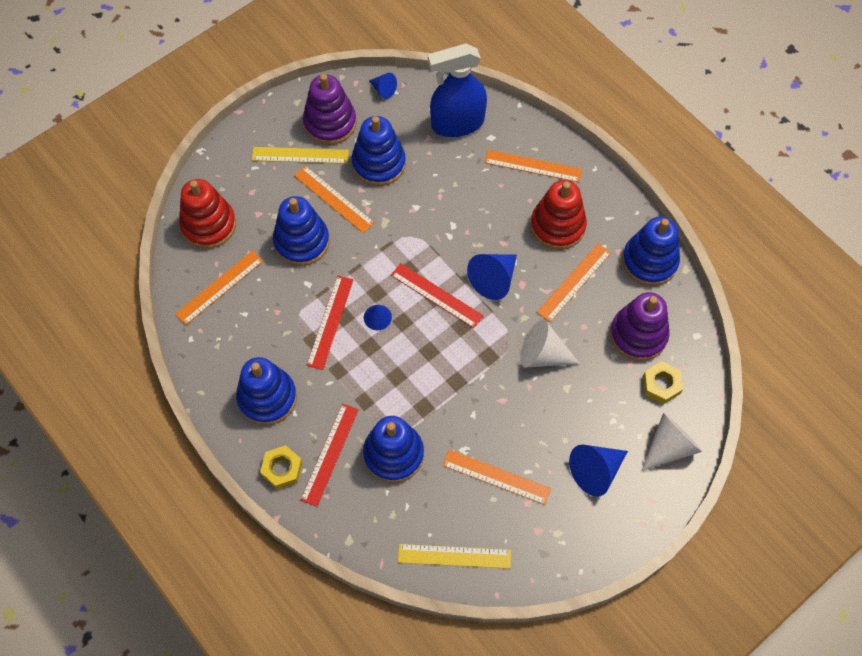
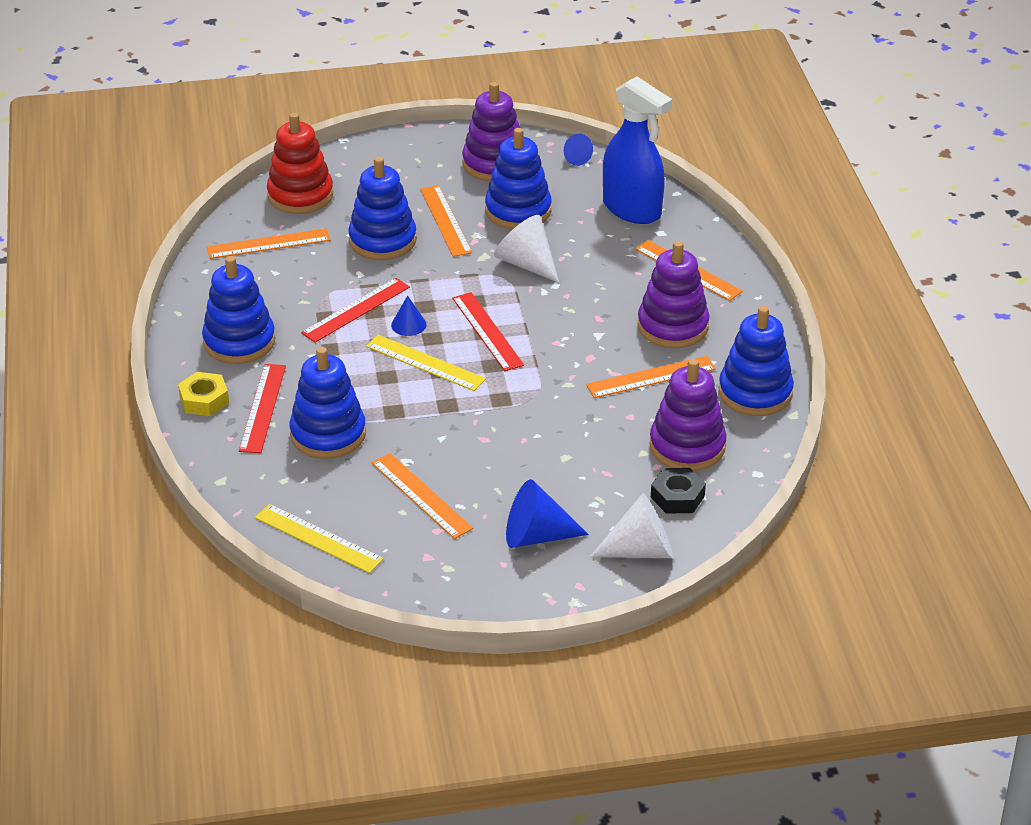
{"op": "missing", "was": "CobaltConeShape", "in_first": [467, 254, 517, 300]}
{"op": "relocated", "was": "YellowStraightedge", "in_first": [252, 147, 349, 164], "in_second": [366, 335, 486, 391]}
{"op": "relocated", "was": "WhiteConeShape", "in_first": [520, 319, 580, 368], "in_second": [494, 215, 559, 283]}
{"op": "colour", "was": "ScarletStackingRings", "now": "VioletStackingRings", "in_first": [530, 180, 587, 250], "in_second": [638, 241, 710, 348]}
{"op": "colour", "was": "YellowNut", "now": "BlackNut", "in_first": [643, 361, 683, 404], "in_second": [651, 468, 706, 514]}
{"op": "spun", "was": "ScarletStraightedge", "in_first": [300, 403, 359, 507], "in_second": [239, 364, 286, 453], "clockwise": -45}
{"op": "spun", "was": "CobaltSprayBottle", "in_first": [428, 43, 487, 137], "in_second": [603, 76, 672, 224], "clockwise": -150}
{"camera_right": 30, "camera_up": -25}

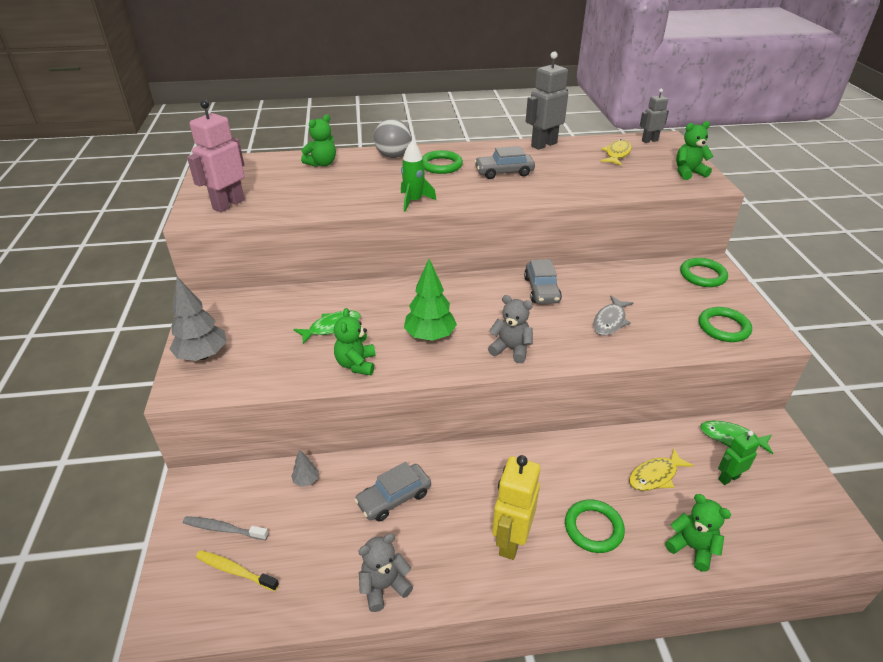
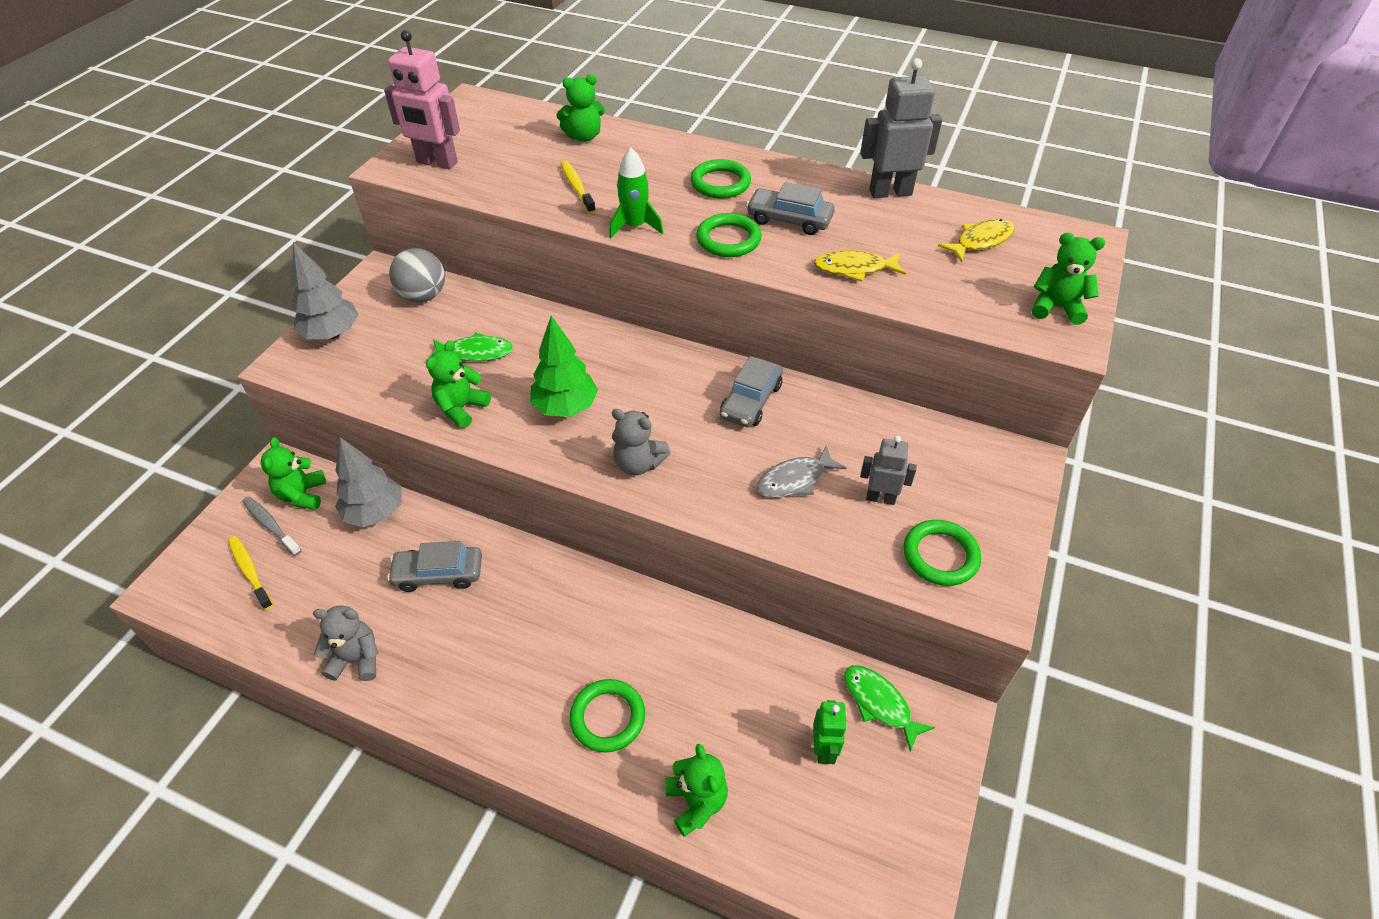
{"op": "missing", "was": "YellowToyRobot", "in_first": [492, 455, 540, 560]}
{"op": "appeared", "now": "EmeraldStuffedBear", "in_second": [260, 437, 326, 510]}
{"op": "appeared", "now": "YellowToothBrush", "in_second": [561, 161, 596, 214]}
{"op": "relocated", "was": "AshGreyPlayBall", "in_first": [374, 119, 412, 158], "in_second": [389, 248, 445, 302]}
{"op": "relocated", "was": "YellowFish", "in_first": [629, 448, 694, 491], "in_second": [814, 250, 906, 281]}
{"op": "relocated", "was": "AshGreyToyRobot", "in_first": [640, 89, 669, 143], "in_second": [860, 435, 917, 505]}
{"op": "relocated", "was": "EmeraldTorus", "in_first": [680, 258, 728, 287], "in_second": [696, 213, 761, 257]}
{"op": "spun", "was": "RosyToyRobot", "in_first": [187, 100, 245, 212], "in_second": [384, 30, 460, 170], "clockwise": -135}
{"op": "spun", "was": "AshGreyStuffedBear", "in_first": [488, 295, 533, 363], "in_second": [612, 409, 671, 475], "clockwise": 150}
{"op": "spun", "was": "EmeraldToyRobot", "in_first": [718, 431, 760, 485], "in_second": [813, 700, 847, 764], "clockwise": 90}
{"op": "size", "was": "AshGreyFirTree", "in_first": [291, 449, 319, 487], "in_second": [335, 437, 402, 527], "ratio": 2.05}
{"camera_right": 30, "camera_up": 10}

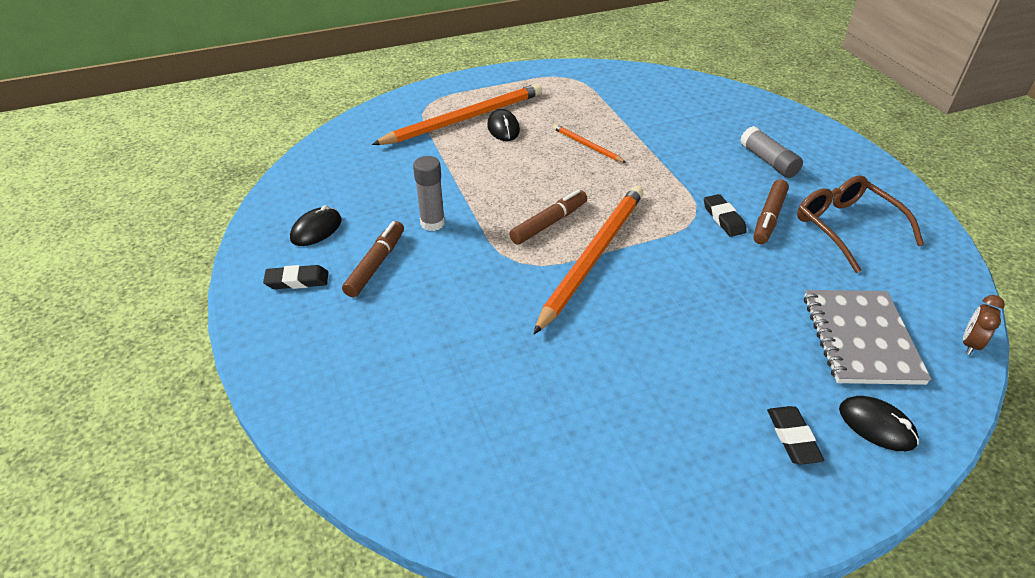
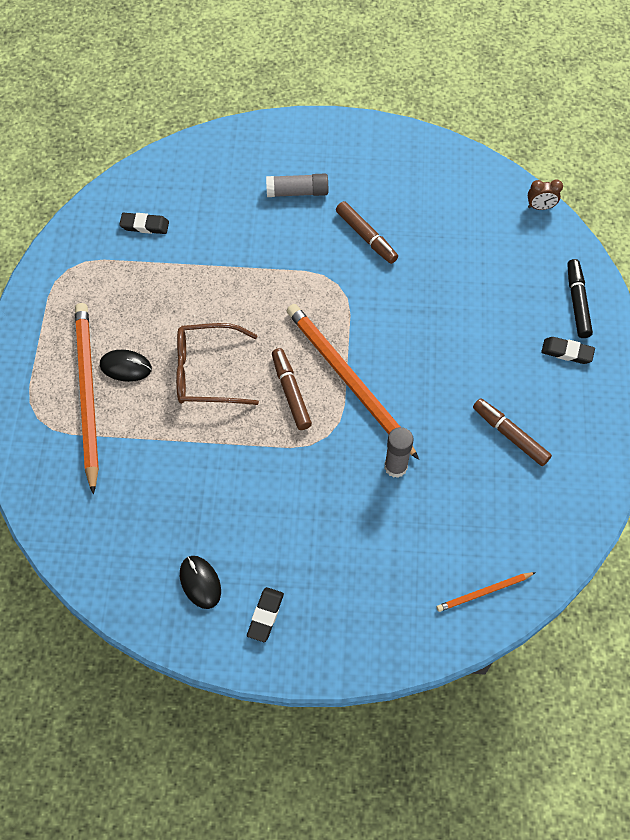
{"op": "missing", "was": "AshGreyNotepad", "in_first": [804, 290, 931, 385]}
{"op": "relocated", "was": "DarkBrownMarkerPen", "in_first": [342, 221, 404, 297], "in_second": [473, 398, 552, 466]}
{"op": "relocated", "was": "AshGreyStickOfGlue", "in_first": [413, 156, 445, 231], "in_second": [384, 427, 414, 478]}
{"op": "relocated", "was": "OrangeWoodenPencil", "in_first": [553, 124, 626, 163], "in_second": [437, 572, 536, 612]}
{"op": "relocated", "was": "BlackPencilEraser", "in_first": [704, 194, 747, 237], "in_second": [119, 213, 169, 234]}
{"op": "relocated", "was": "DarkBrownGlasses", "in_first": [797, 175, 924, 273], "in_second": [176, 323, 259, 405]}
{"op": "exchanged", "was": "BlackComputerMouse", "now": "BlackMarkerPen", "in_first": [839, 396, 919, 451], "in_second": [567, 259, 593, 338]}
{"op": "spun", "was": "DarkBrownBedsideClock", "in_first": [963, 295, 1005, 355], "in_second": [528, 180, 563, 210], "clockwise": -60}
{"camera_right": -65, "camera_up": 20}

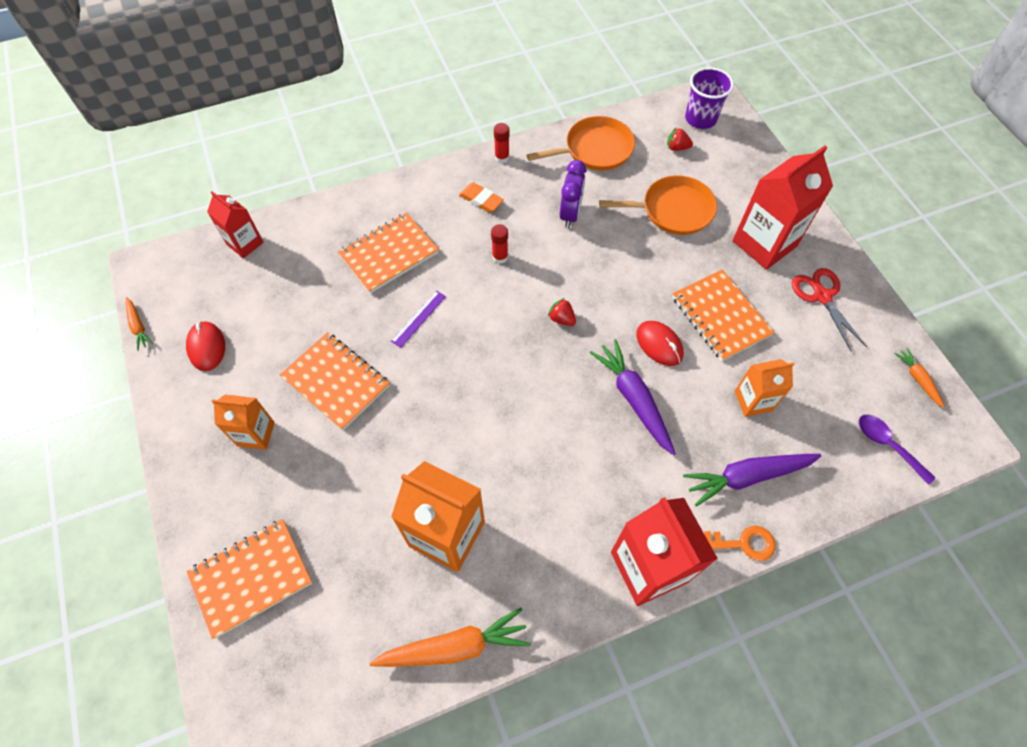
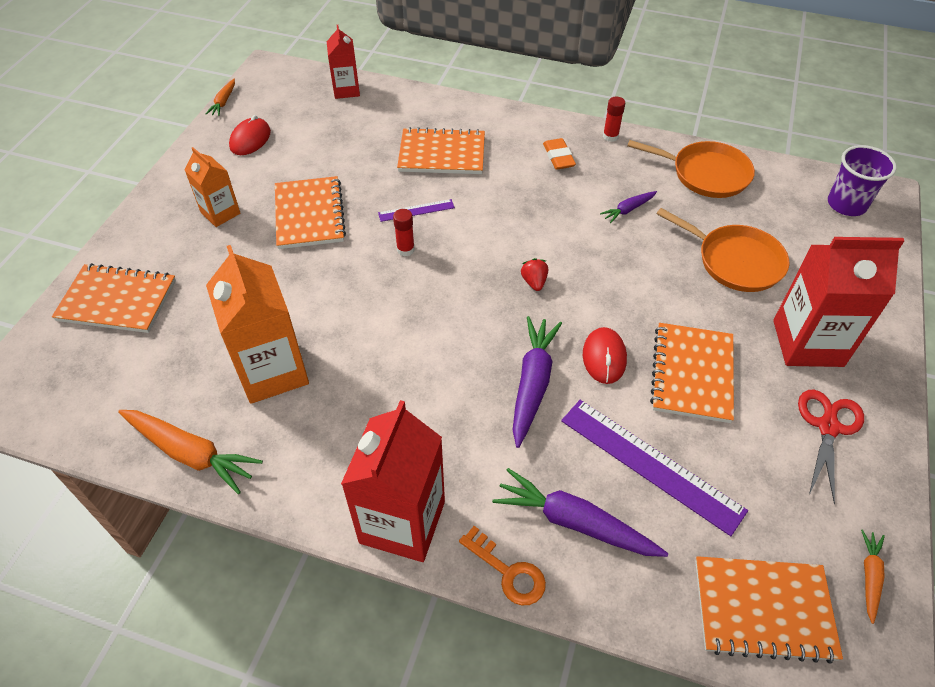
{"op": "missing", "was": "ScarletStrawberry", "in_first": [667, 128, 693, 151]}
{"op": "relocated", "was": "ScarletStickOfGlue", "in_first": [491, 224, 508, 264], "in_second": [393, 209, 415, 256]}
{"op": "exchanged", "was": "VioletBedsideClock", "now": "VioletToyCarrot", "in_first": [560, 160, 586, 228], "in_second": [600, 191, 657, 223]}
{"op": "exchanged", "was": "OrangeJuiceCarton", "now": "VioletStraightedge", "in_first": [735, 359, 794, 417], "in_second": [561, 400, 748, 536]}
{"op": "exchanged", "was": "VioletTablespoon", "now": "OrangeNotepad", "in_first": [859, 415, 935, 485], "in_second": [695, 556, 843, 664]}
{"camera_right": 40, "camera_up": -10}

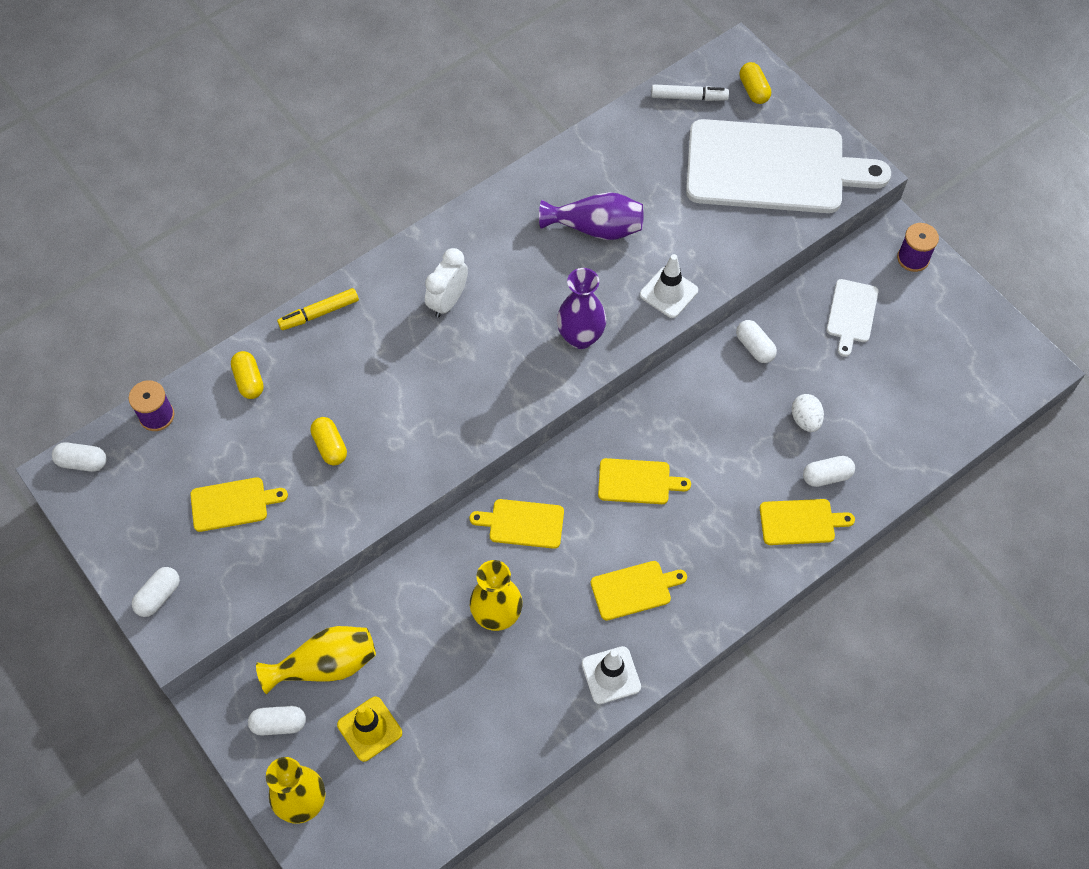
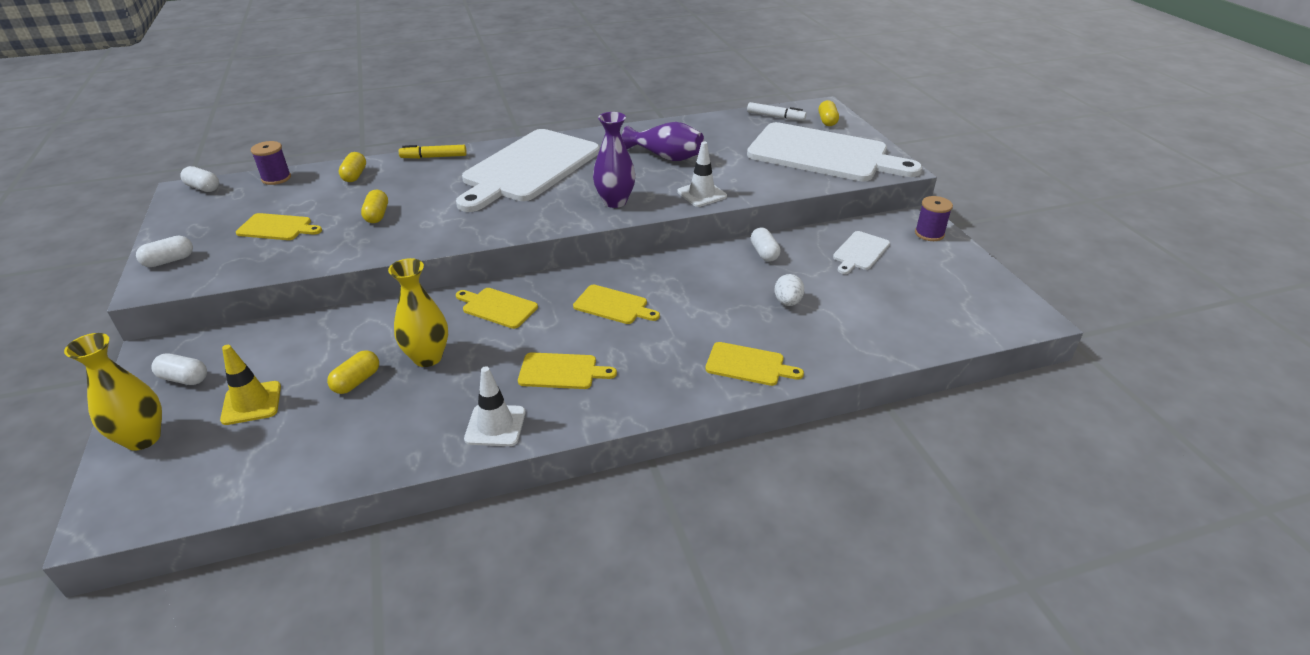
{"op": "missing", "was": "YellowVase", "in_first": [256, 626, 376, 694]}
{"op": "missing", "was": "WhiteCapsule", "in_first": [803, 456, 855, 487]}
{"op": "appeared", "now": "YellowCapsule", "in_second": [327, 350, 379, 394]}
{"op": "exchanged", "was": "WhiteBedsideClock", "now": "WhiteBreadBoard", "in_first": [425, 248, 468, 318], "in_second": [456, 129, 600, 212]}
{"camera_right": 20, "camera_up": -25}

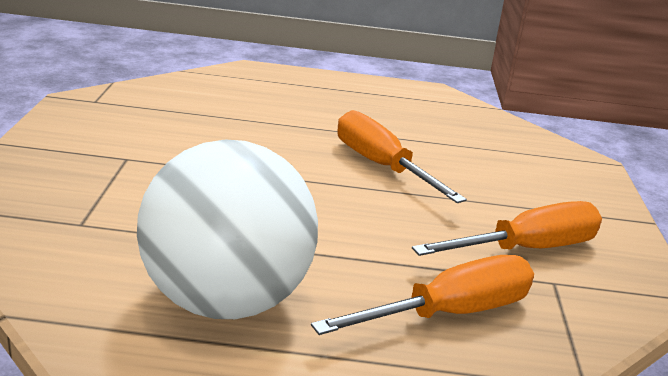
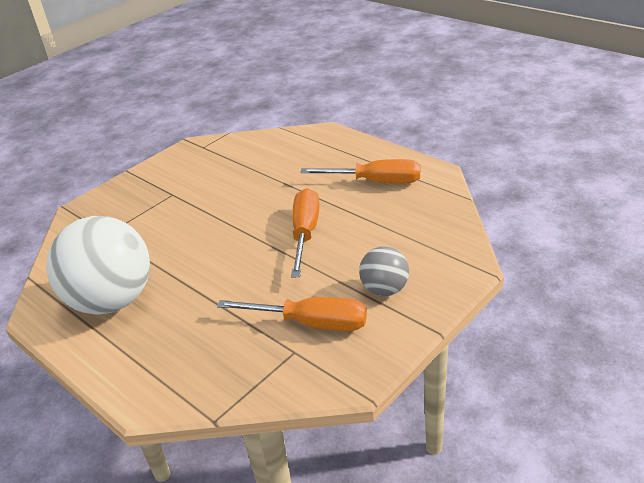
{"op": "appeared", "now": "AshGreyPlayBall", "in_second": [359, 246, 409, 296]}
{"op": "relocated", "was": "OrangeFlatScrewdriver", "in_first": [311, 255, 534, 335], "in_second": [300, 159, 420, 183]}
{"camera_right": 45, "camera_up": 10}

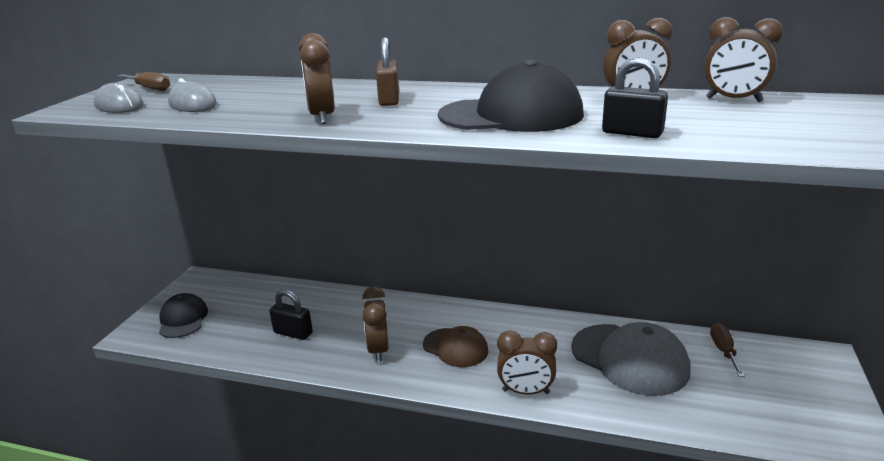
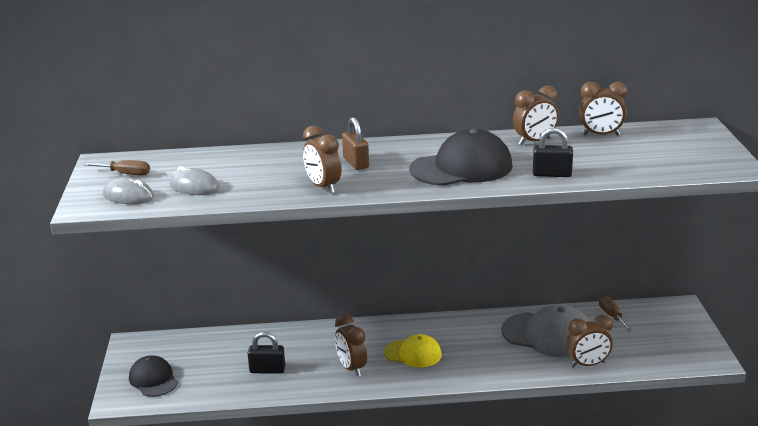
{"op": "relocated", "was": "DarkBrownBedsideClock", "in_first": [497, 330, 558, 395], "in_second": [566, 315, 613, 368]}
{"op": "colour", "was": "DarkBrownBaseballCap", "now": "YellowBaseballCap", "in_first": [423, 326, 489, 367], "in_second": [384, 334, 442, 367]}
{"camera_right": -20, "camera_up": 0}

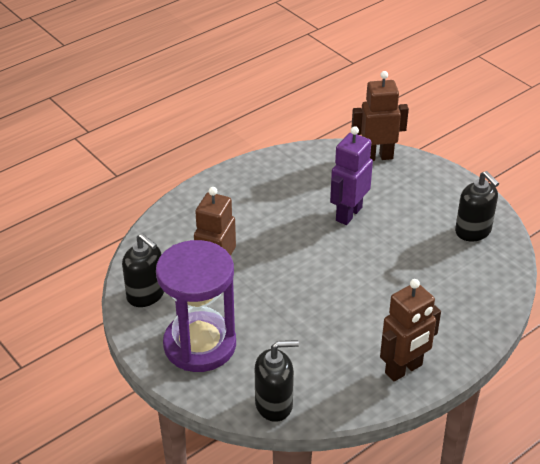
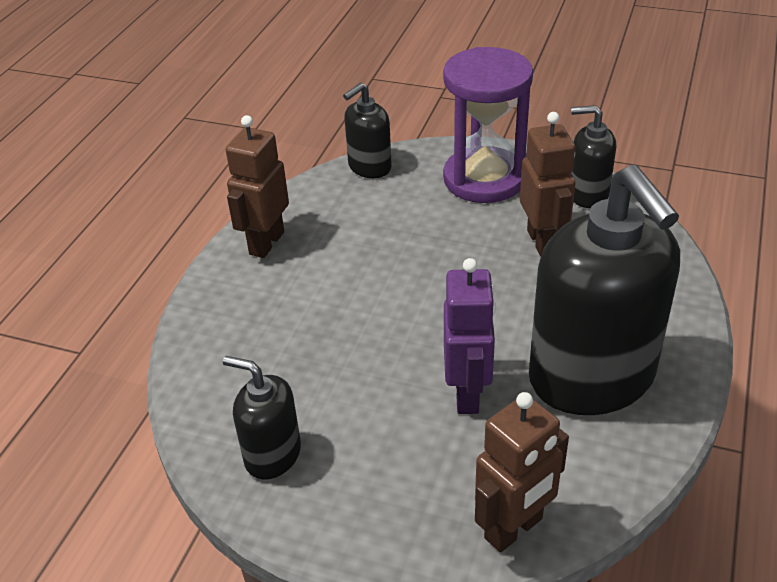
{"op": "appeared", "now": "BlackSoapDispenser", "in_second": [529, 165, 680, 415]}
{"camera_right": 150, "camera_up": 0}

